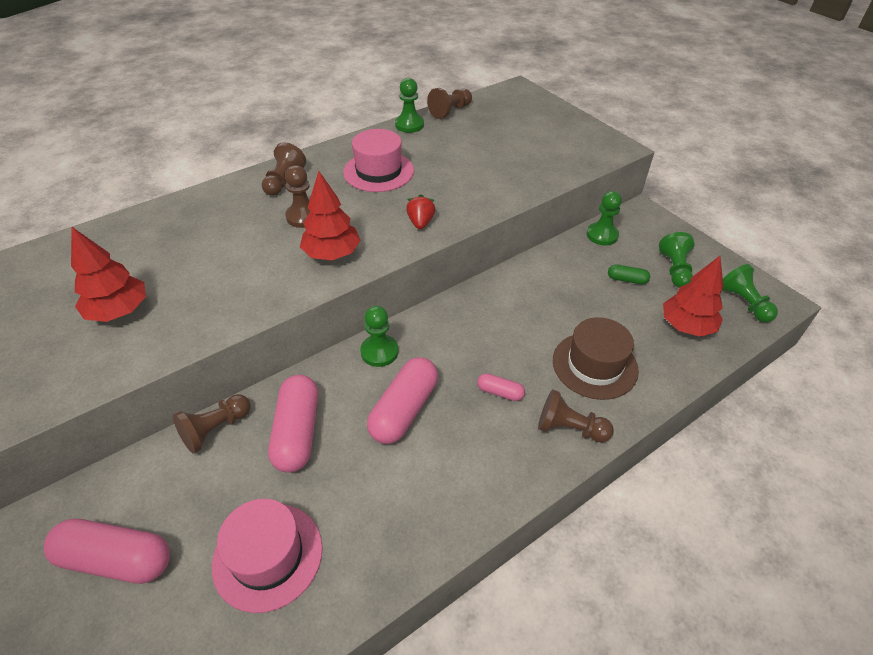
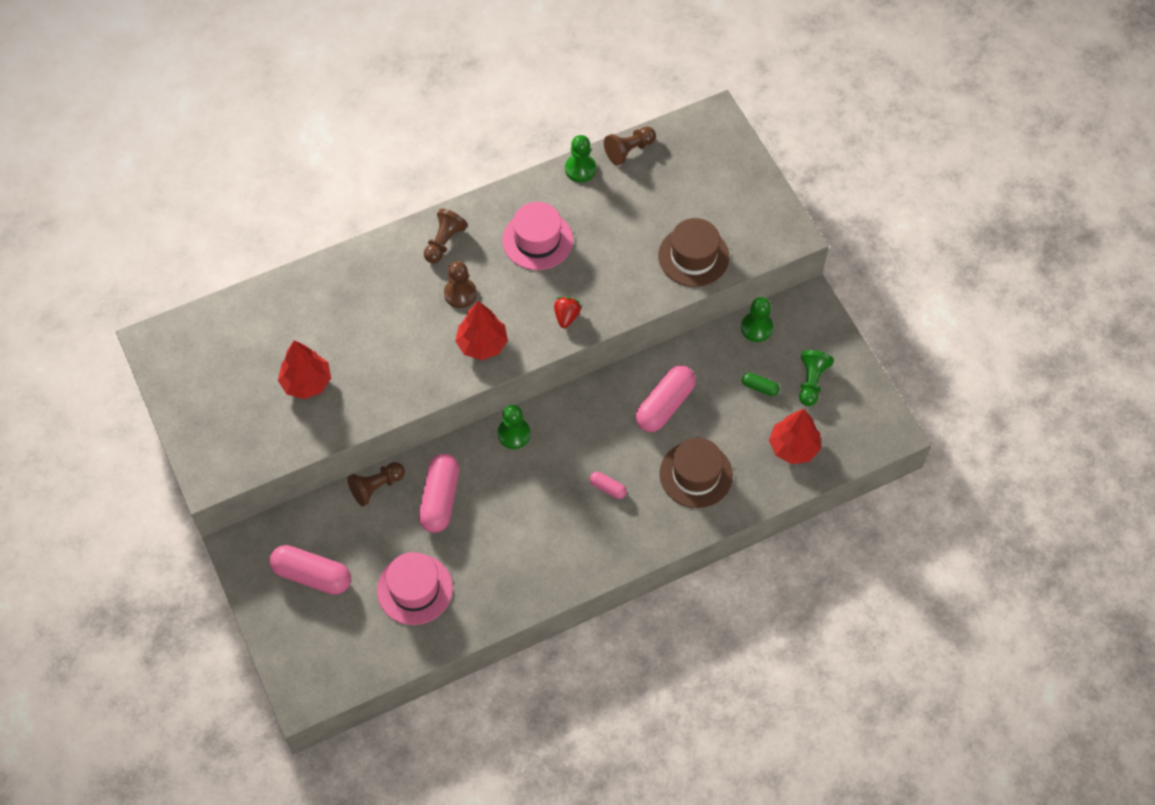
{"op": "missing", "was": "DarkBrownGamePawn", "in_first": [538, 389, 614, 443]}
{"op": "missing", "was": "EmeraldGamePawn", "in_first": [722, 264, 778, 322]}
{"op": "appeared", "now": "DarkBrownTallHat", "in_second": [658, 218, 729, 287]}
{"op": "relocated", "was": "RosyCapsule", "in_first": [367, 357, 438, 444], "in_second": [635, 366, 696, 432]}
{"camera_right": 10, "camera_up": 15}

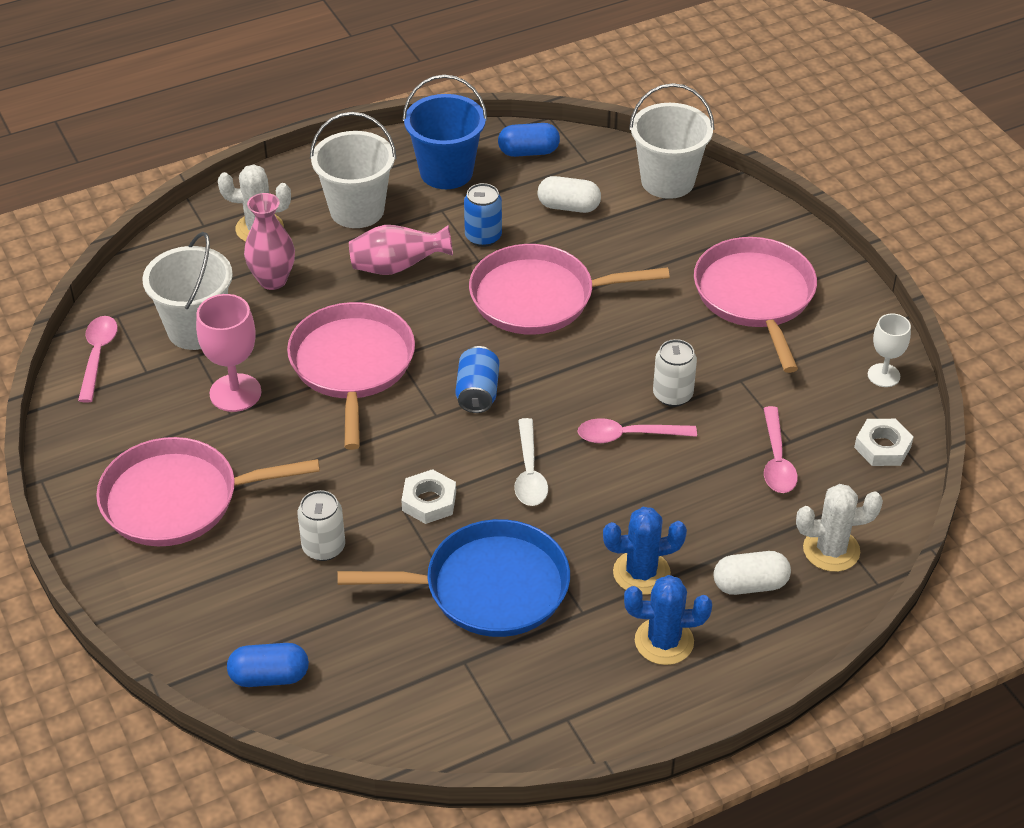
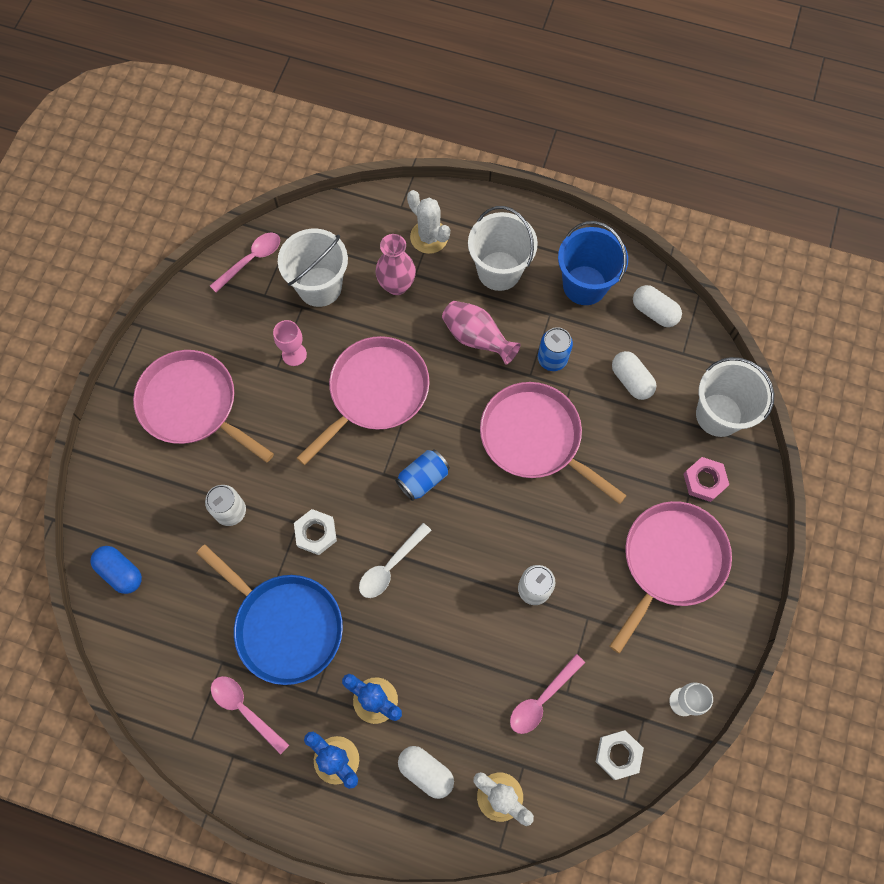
{"op": "appeared", "now": "RosyNut", "in_second": [684, 457, 729, 502]}
{"op": "relocated", "was": "RosyTablespoon", "in_first": [577, 418, 697, 443], "in_second": [211, 676, 289, 755]}
{"op": "colour", "was": "CobaltCapsule", "now": "WhiteCapsule", "in_first": [498, 123, 560, 157], "in_second": [633, 285, 682, 327]}
{"op": "size", "was": "RosyWineGlass", "in_first": [196, 294, 261, 412], "in_second": [273, 320, 307, 366], "ratio": 0.64}
{"camera_right": 45, "camera_up": 25}

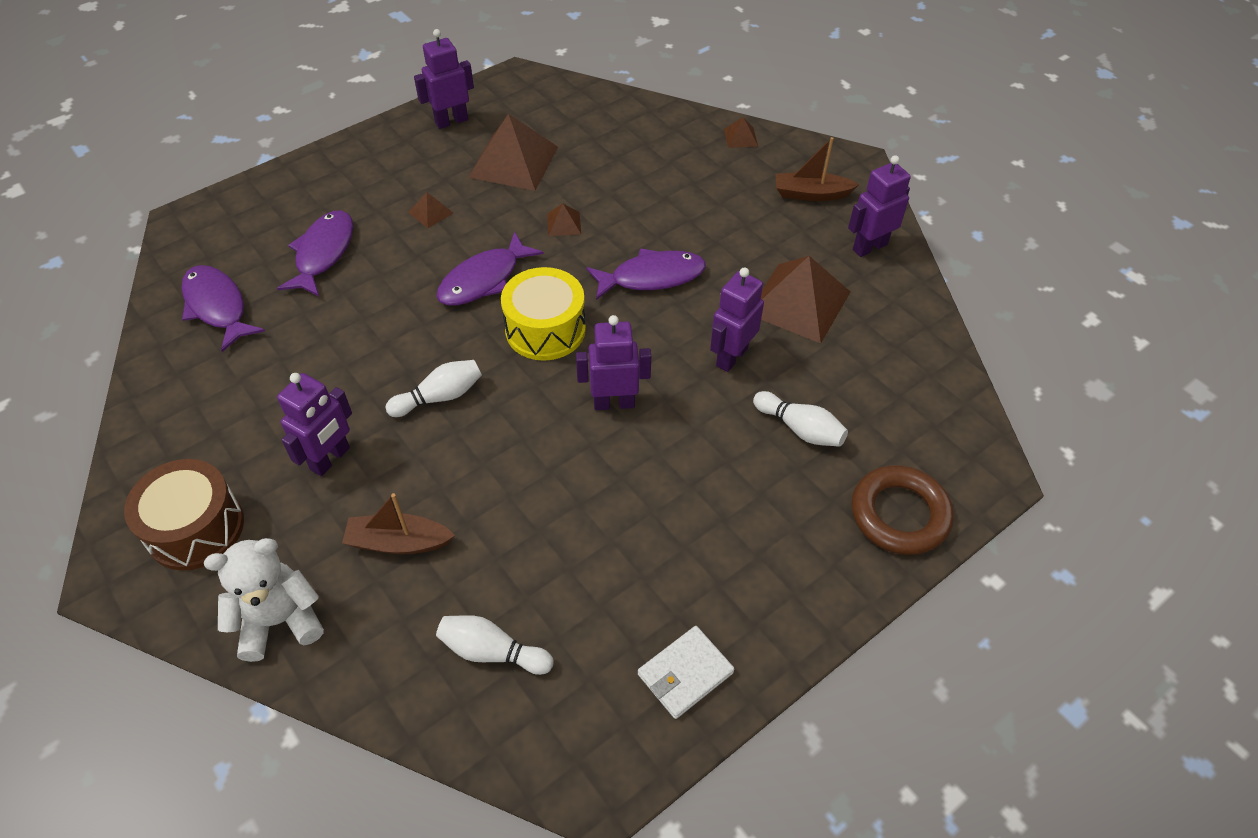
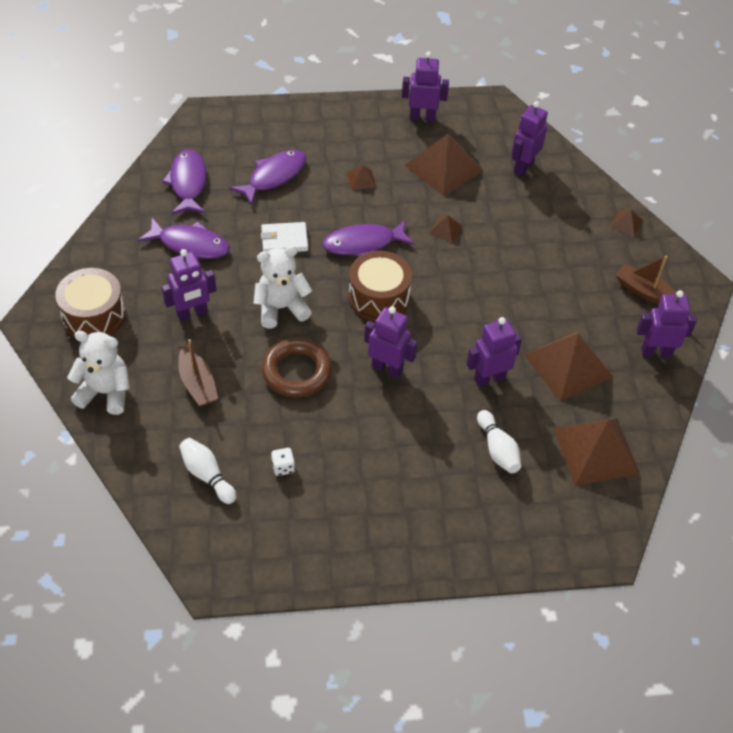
{"op": "appeared", "now": "WhiteDice", "in_second": [271, 448, 295, 476]}
{"op": "appeared", "now": "VioletToyRobot", "in_second": [511, 101, 548, 176]}
{"op": "appeared", "now": "DarkBrownPyramid", "in_second": [554, 418, 640, 486]}
{"op": "relocated", "was": "VioletFish", "in_first": [587, 248, 706, 300], "in_second": [138, 218, 230, 259]}
{"op": "relocated", "was": "WhiteBillfold", "in_first": [638, 626, 735, 719], "in_second": [261, 222, 308, 252]}
{"op": "relocated", "was": "DarkBrownTorus", "in_first": [852, 465, 954, 555], "in_second": [262, 338, 332, 398]}
{"op": "exchanged", "was": "WhiteSkittle", "now": "WhiteStuffedBear", "in_first": [385, 360, 482, 417], "in_second": [253, 246, 312, 328]}
{"op": "colour", "was": "YellowToyDrum", "now": "DarkBrownToyDrum", "in_first": [501, 267, 586, 361], "in_second": [349, 251, 412, 321]}
{"op": "spun", "was": "DarkBrownSailboat", "in_first": [342, 493, 455, 554], "in_second": [178, 339, 218, 406], "clockwise": -150}
{"camera_right": 30, "camera_up": 0}

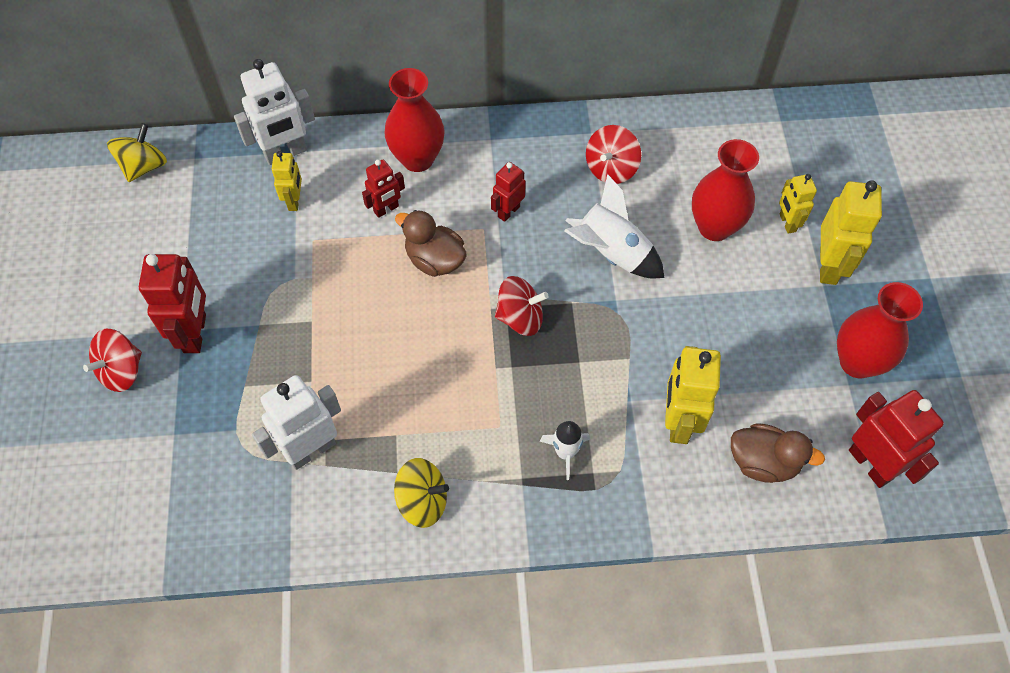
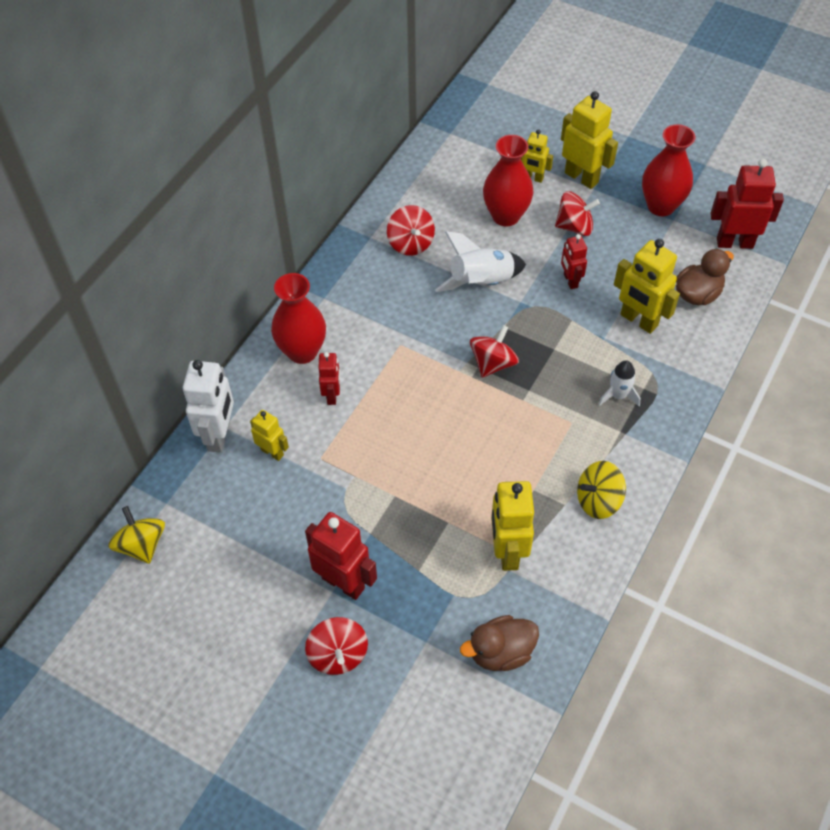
{"op": "appeared", "now": "ScarletToyTop", "in_second": [555, 191, 600, 236]}
{"op": "relocated", "was": "DarkBrownDuck", "in_first": [395, 210, 467, 277], "in_second": [460, 615, 539, 671]}
{"op": "relocated", "was": "ScarletToyRobot", "in_first": [491, 162, 526, 222], "in_second": [561, 234, 587, 289]}
{"op": "colour", "was": "WhiteToyRobot", "now": "YellowToyRobot", "in_first": [252, 375, 341, 470], "in_second": [491, 481, 534, 571]}
{"op": "spun", "was": "YellowToyTop", "in_first": [394, 458, 449, 528], "in_second": [577, 461, 626, 519], "clockwise": -150}
{"camera_right": -55, "camera_up": -5}

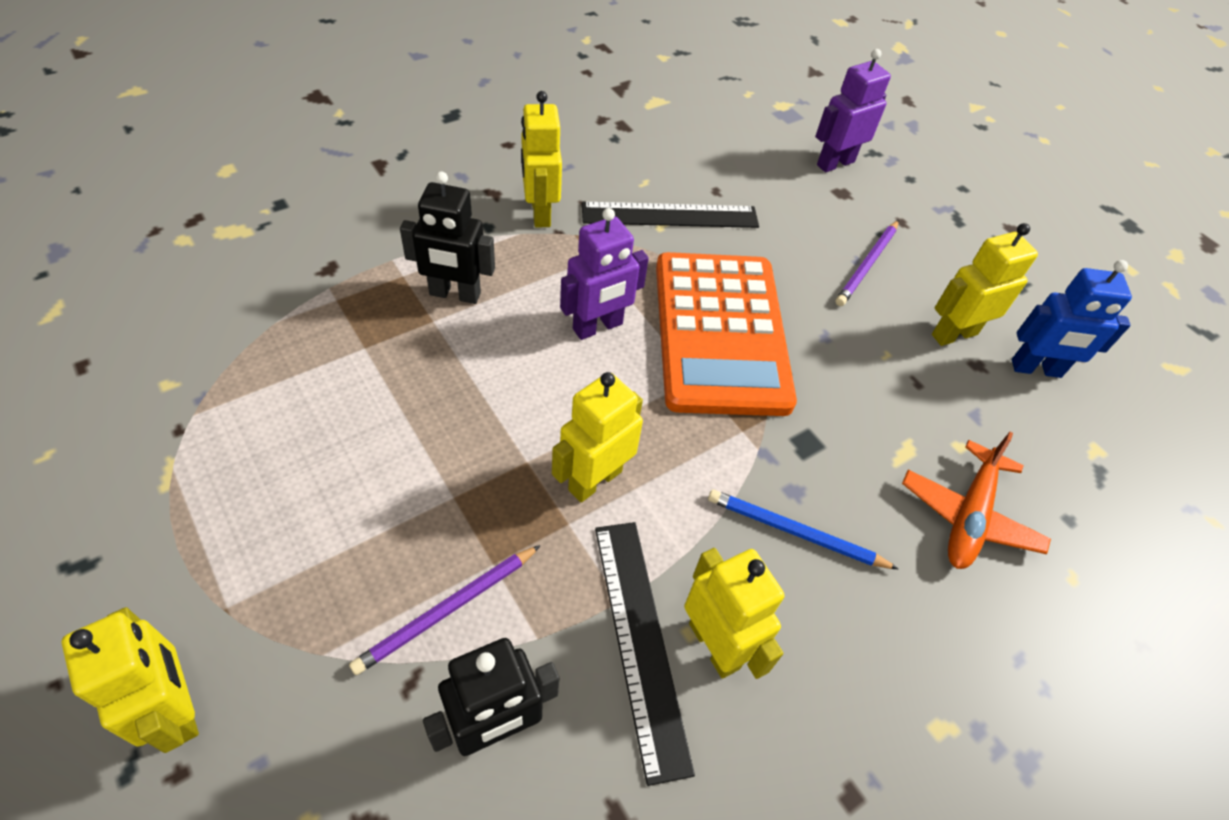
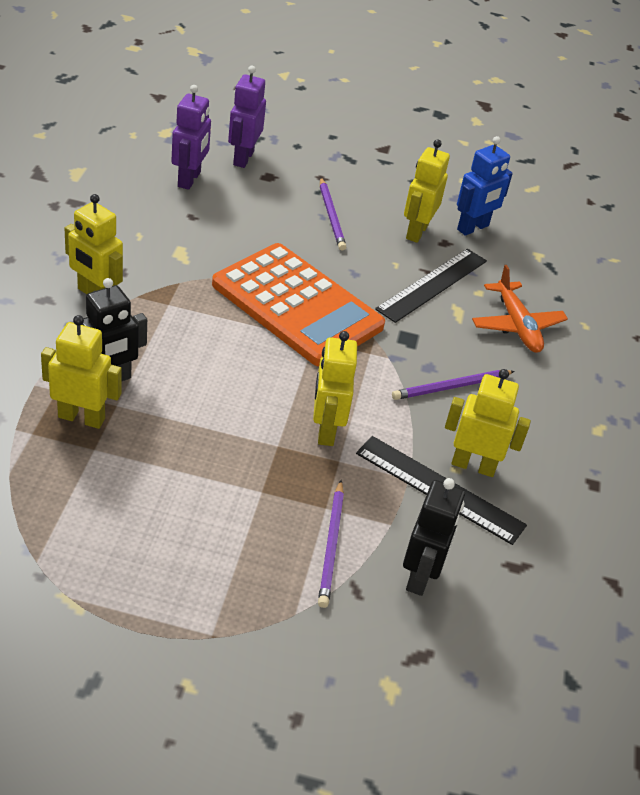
{"op": "relocated", "was": "YellowToyRobot", "in_first": [62, 607, 199, 753], "in_second": [41, 315, 122, 429]}
{"op": "relocated", "was": "VioletToyRobot", "in_first": [560, 208, 649, 340], "in_second": [171, 85, 211, 190]}
{"op": "relocated", "was": "BlackStraightedge", "in_first": [582, 202, 759, 228], "in_second": [375, 249, 487, 323]}
{"op": "colour", "was": "CobaltWoodenPencil", "now": "VioletWoodenPencil", "in_first": [708, 490, 898, 569], "in_second": [392, 370, 515, 400]}
{"camera_right": -45, "camera_up": -10}

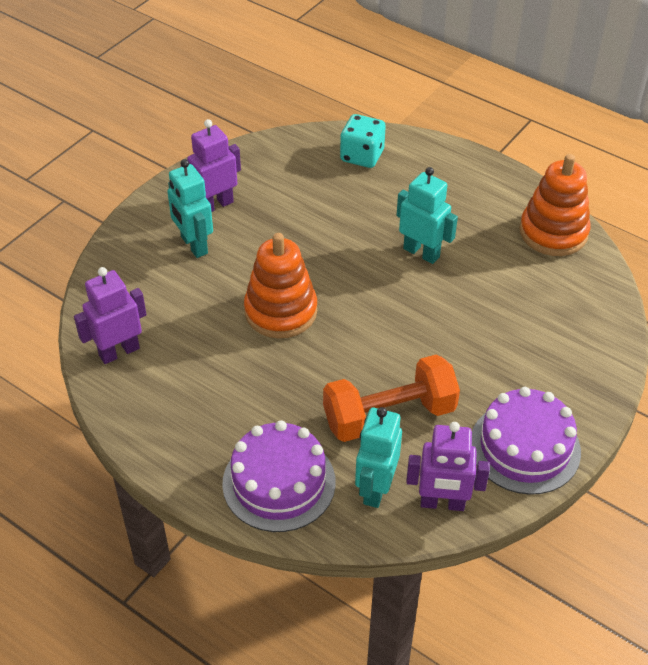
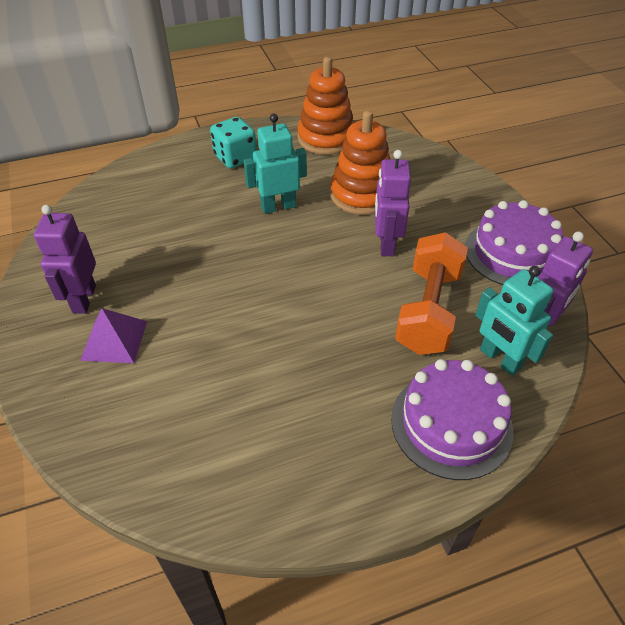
{"op": "relocated", "was": "VioletToyRobot", "in_first": [74, 267, 147, 364], "in_second": [375, 150, 411, 256]}
{"op": "relocated", "was": "OrangeStackingRings", "in_first": [244, 233, 317, 338], "in_second": [330, 110, 390, 215]}
{"op": "relocated", "was": "TealDice", "in_first": [340, 114, 386, 168], "in_second": [210, 117, 257, 168]}
{"op": "exchanged", "was": "TealToyRobot", "now": "VioletPyramid", "in_first": [167, 159, 213, 258], "in_second": [80, 308, 147, 363]}
{"camera_right": -55, "camera_up": 0}

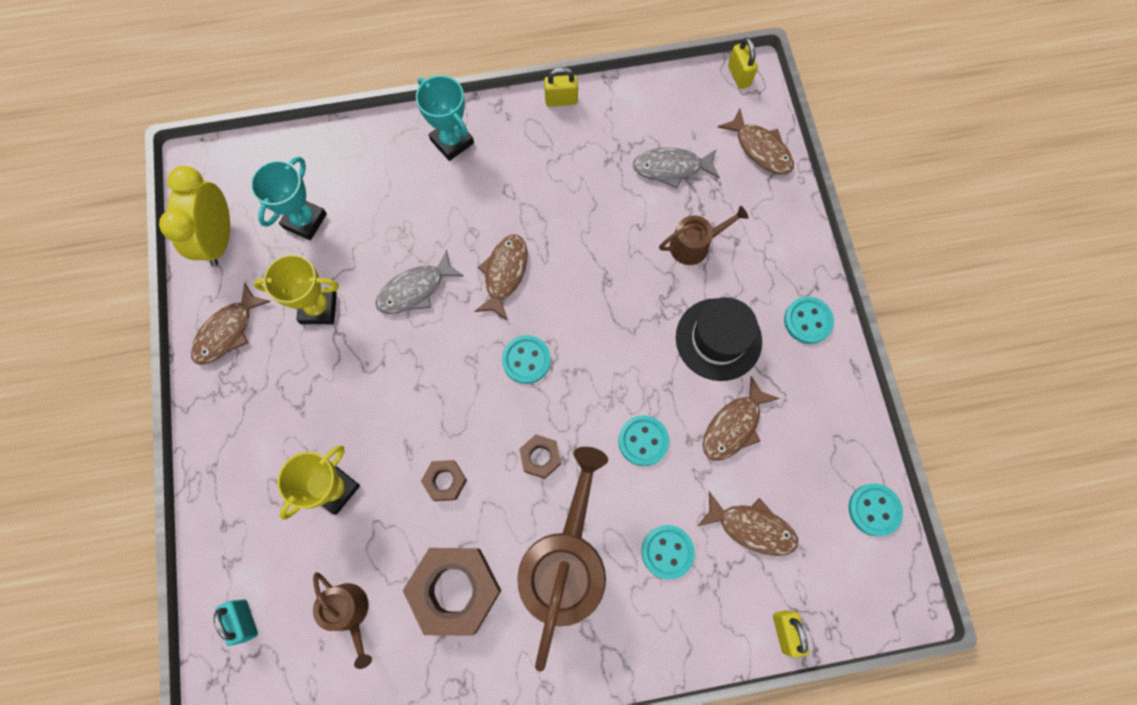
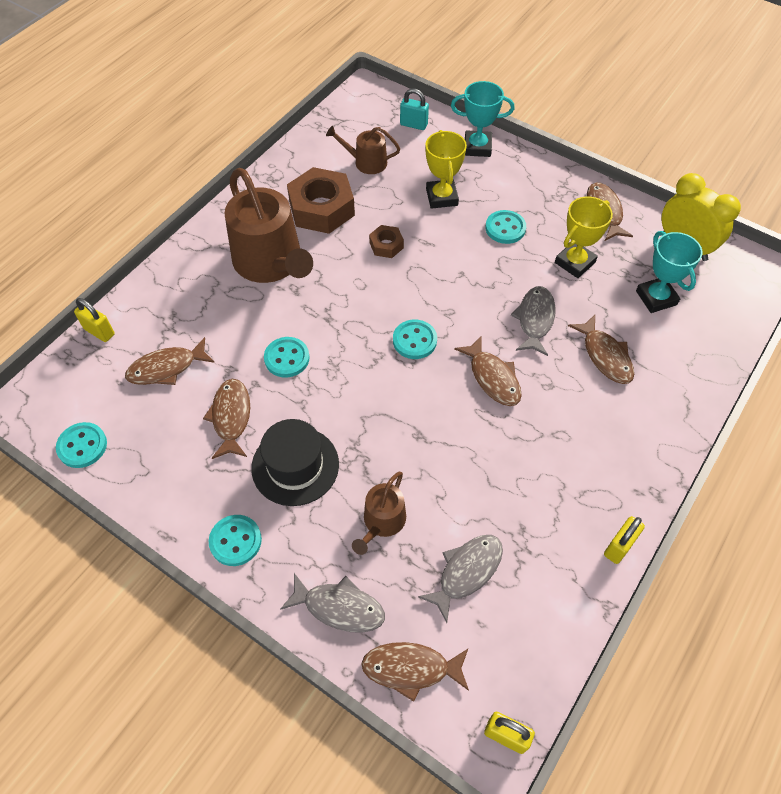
{"op": "missing", "was": "DarkBrownNut", "in_first": [519, 435, 561, 479]}
{"op": "appeared", "now": "AshGreyFish", "in_second": [280, 573, 385, 633]}
{"op": "appeared", "now": "DarkBrownFish", "in_second": [568, 315, 634, 384]}
{"op": "relocated", "was": "TealTrophy", "in_first": [416, 75, 474, 161], "in_second": [451, 81, 514, 157]}
{"op": "relocated", "was": "TealButton", "in_first": [642, 525, 695, 579], "in_second": [485, 210, 526, 244]}
{"camera_right": 135, "camera_up": -15}

